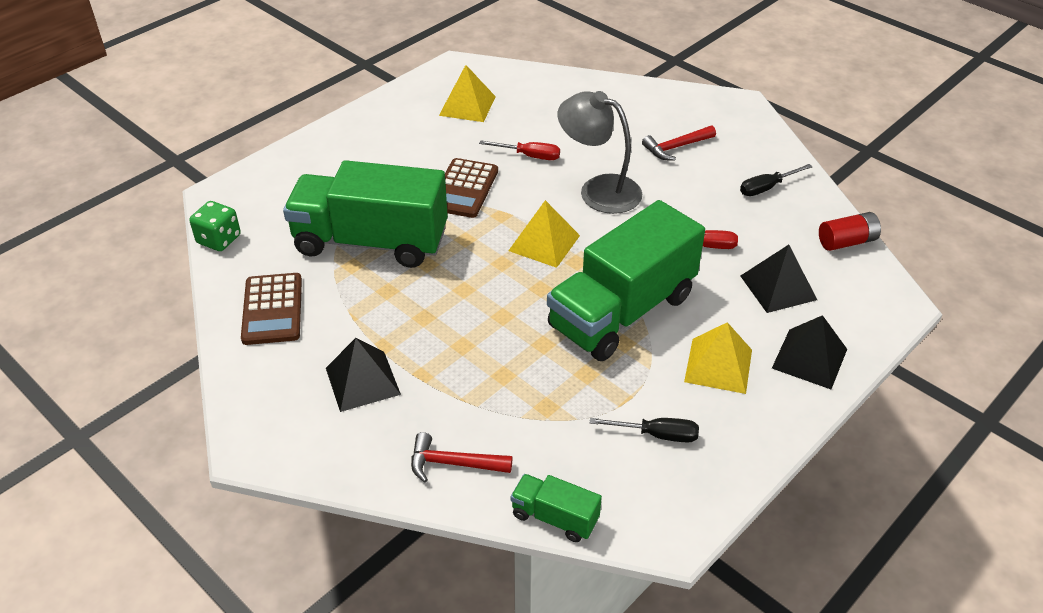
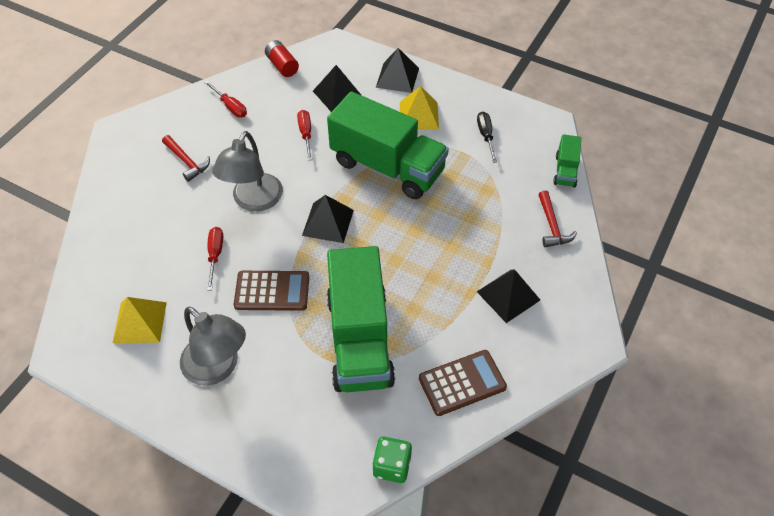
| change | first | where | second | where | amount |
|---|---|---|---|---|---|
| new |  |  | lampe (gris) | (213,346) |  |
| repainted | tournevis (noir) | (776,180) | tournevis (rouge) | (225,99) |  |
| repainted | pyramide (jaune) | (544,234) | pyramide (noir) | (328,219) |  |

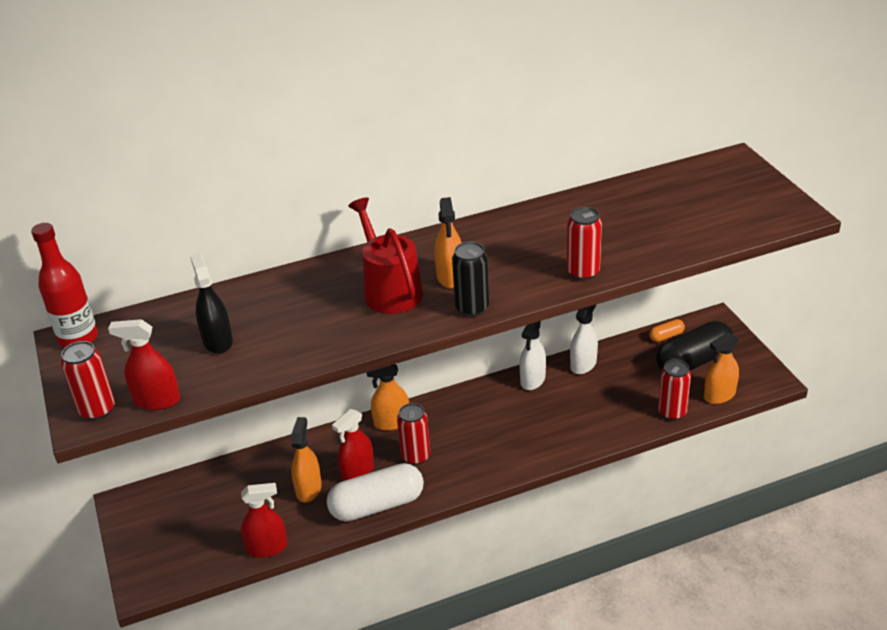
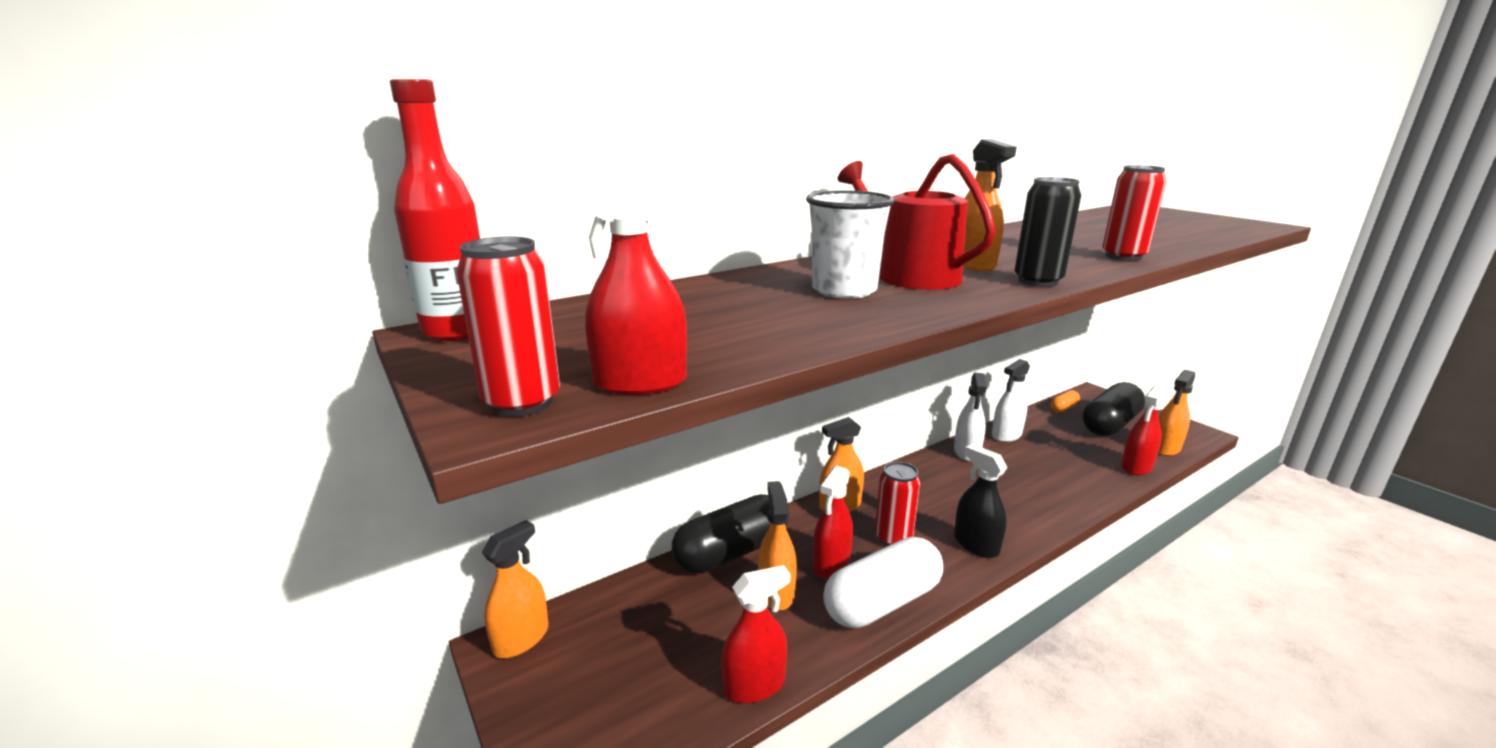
| change | first | where | second | where | amount |
|---|---|---|---|---|---|
| new |  |  | vaporisateur (orange) | (515,589) |  |
| new |  |  | gélule (noir) | (729,534) |  |
| new |  |  | gobelet (blanc) | (850,244) |  |
| shifted | vaporisateur (noir) | (211,303) |  | (981,501) |  |
| rotated | vaporisateur (blanc) | (584,339) |  | (1011,400) | 150 degrees counterclockwise |
| swapped | canette (rouge) | (674,390) | vaporisateur (rouge) | (1143,430) |  |

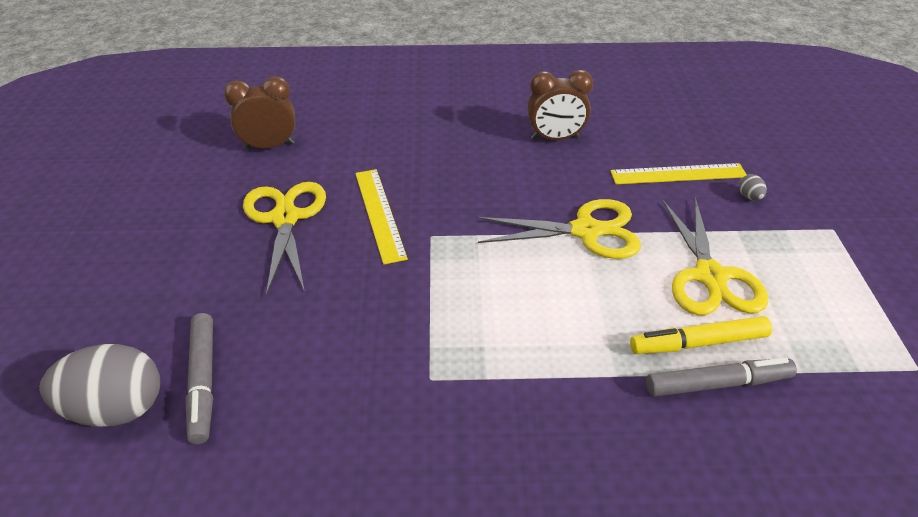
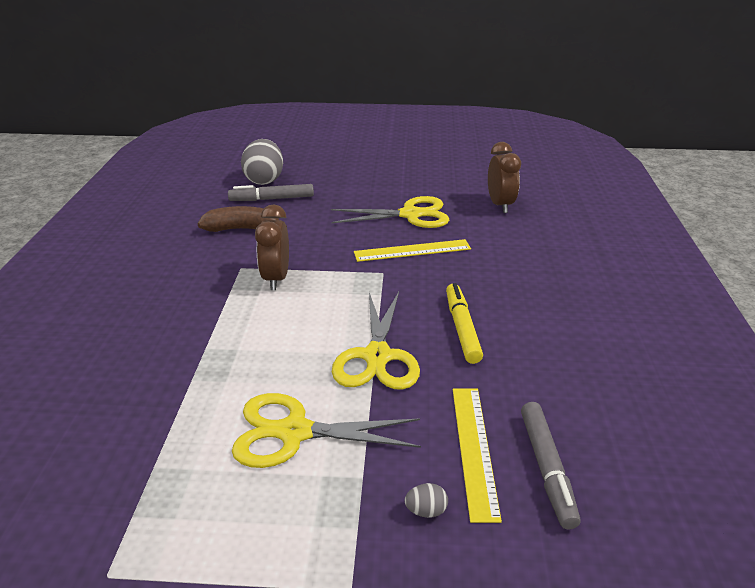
| change | first | where | second | where | amount |
|---|---|---|---|---|---|
| new |  |  | banane (marron) | (242,219) |  |
| shifted | réveil (marron) | (560,105) |  | (272,247) |  |
| shifted | feutre (jaune) | (701,335) |  | (464,323) |  |
| shifted | feutre (gris) | (721,377) |  | (551,465) |  |

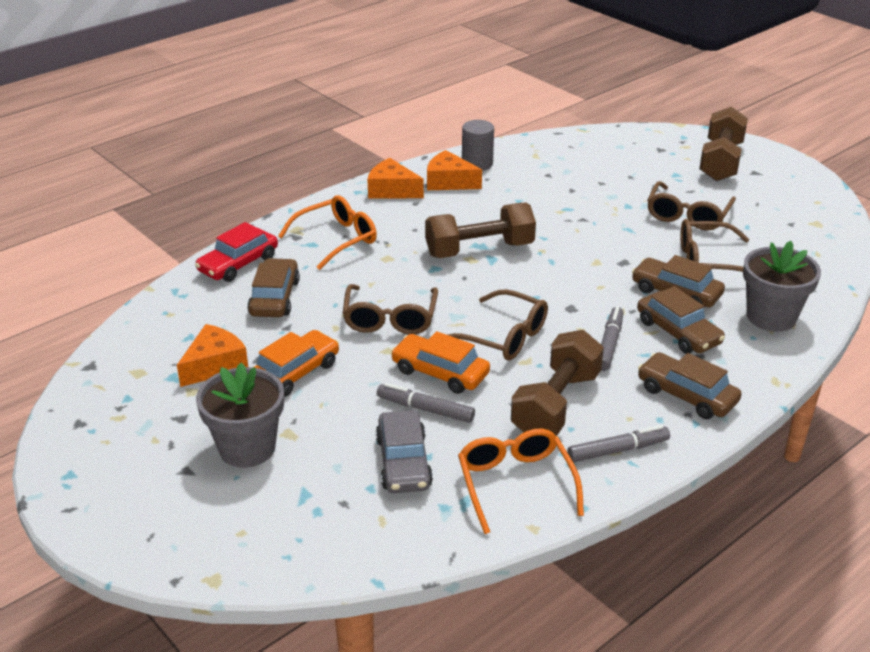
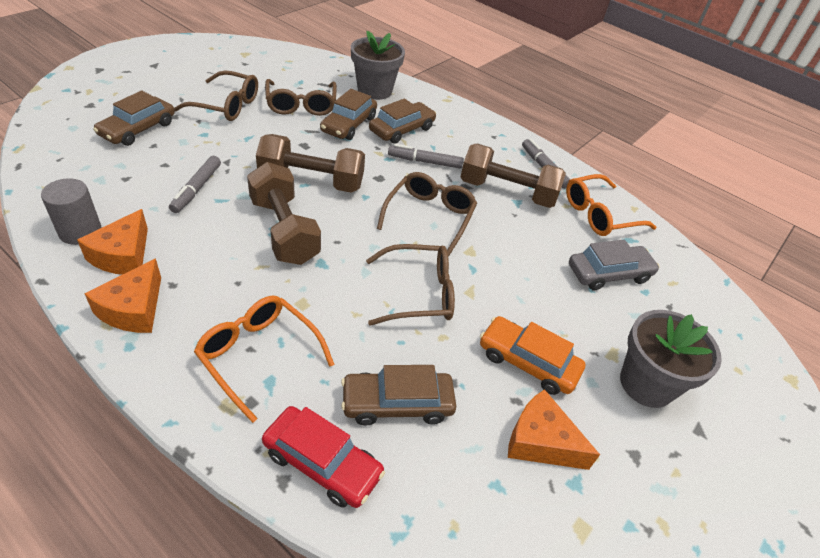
| change | first | where | second | where | amount |
|---|---|---|---|---|---|
| shifted | voiture (marron) | (690,385) |  | (134,118) |  |
| shifted | feutre (gris) | (426,403) |  | (195,184) |  |
| shifted | haltère (marron) | (723,144) |  | (310,163) |  |
| gone | voiture (orange) | (440,362) |  |  |  |

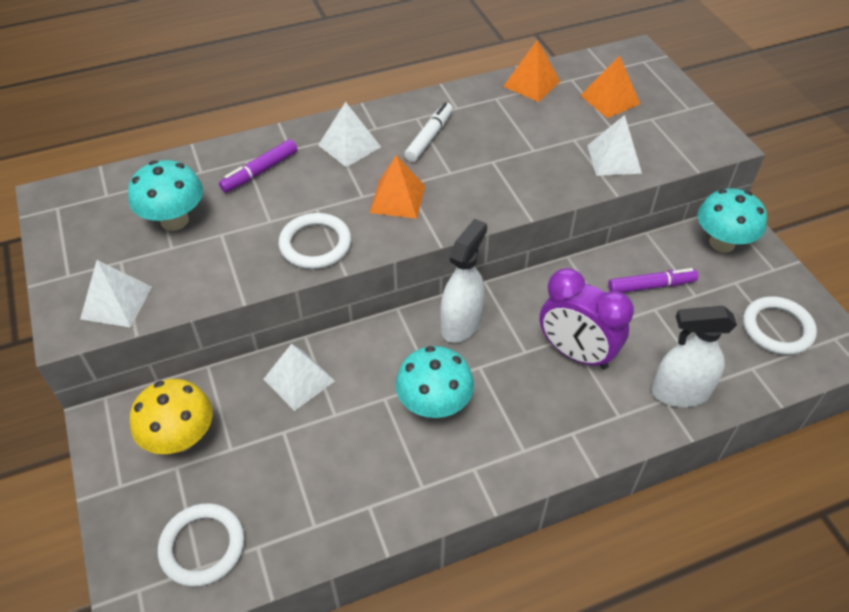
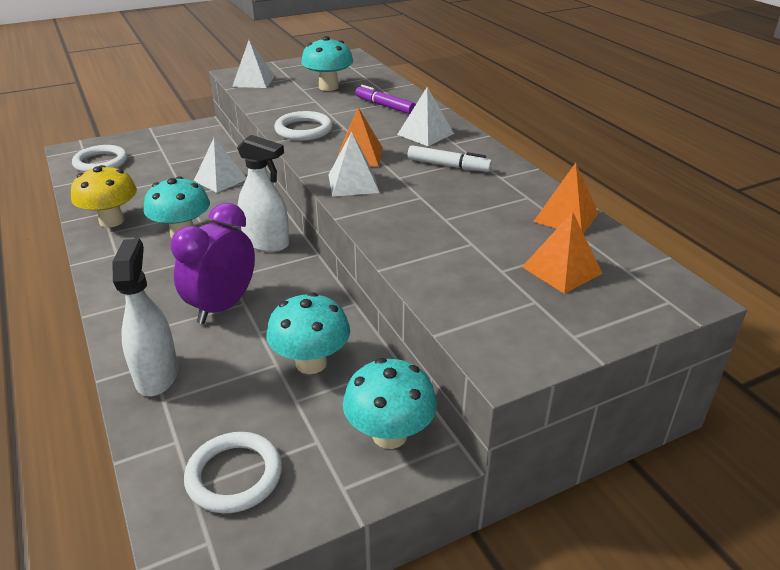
| change | first | where | second | where | amount |
|---|---|---|---|---|---|
| shifted | champignon (jaune) | (171,416) |  | (104,196) |  |
| swapped | feutre (violet) | (653,280) | champignon (turquoise) | (308,333) |  |
| shifted | pyramide (blanc) | (614,145) |  | (353,164) |  |

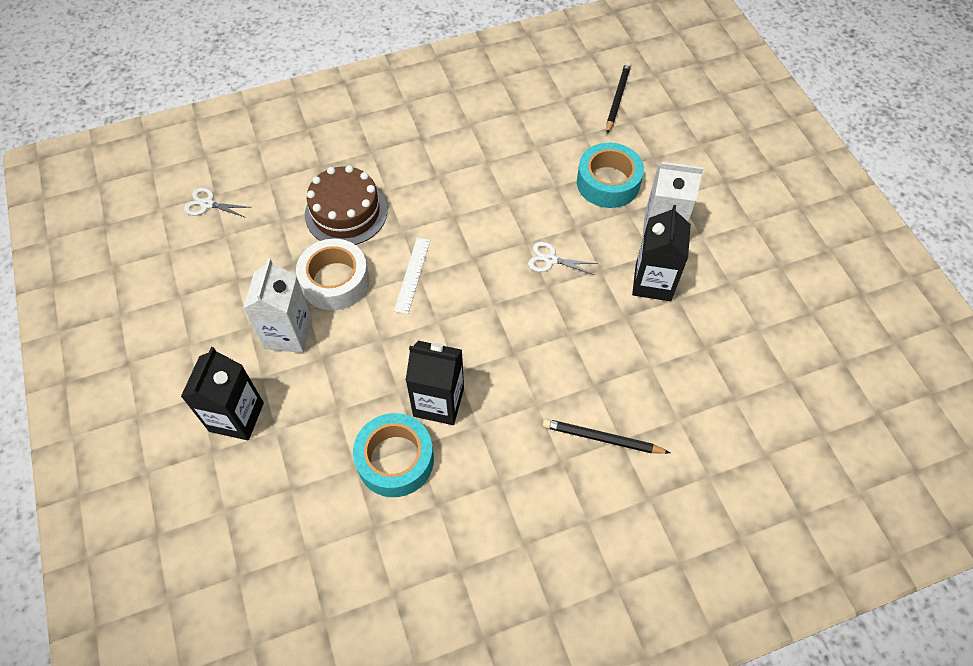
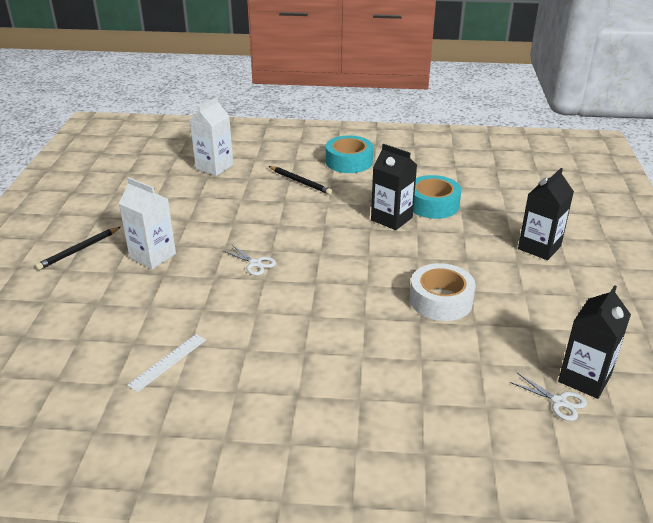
| change | first | where | second | where | amount |
|---|---|---|---|---|---|
| shifted | crayon (noir) | (618,98) |  | (77,248) |  |
| shifted | règle (blanc) | (412,276) |  | (166,363) |  |
| shifted | brique de lait (blanc) | (277,305) |  | (211,136) |  |
| shifted | ruban adhésif (turquoise) | (610,175) |  | (349,154) |  |
| shifted | brique de lait (noir) | (661,253) |  | (594,342) |  |
| gone | gâteau (marron) | (346,205) |  |  |  |

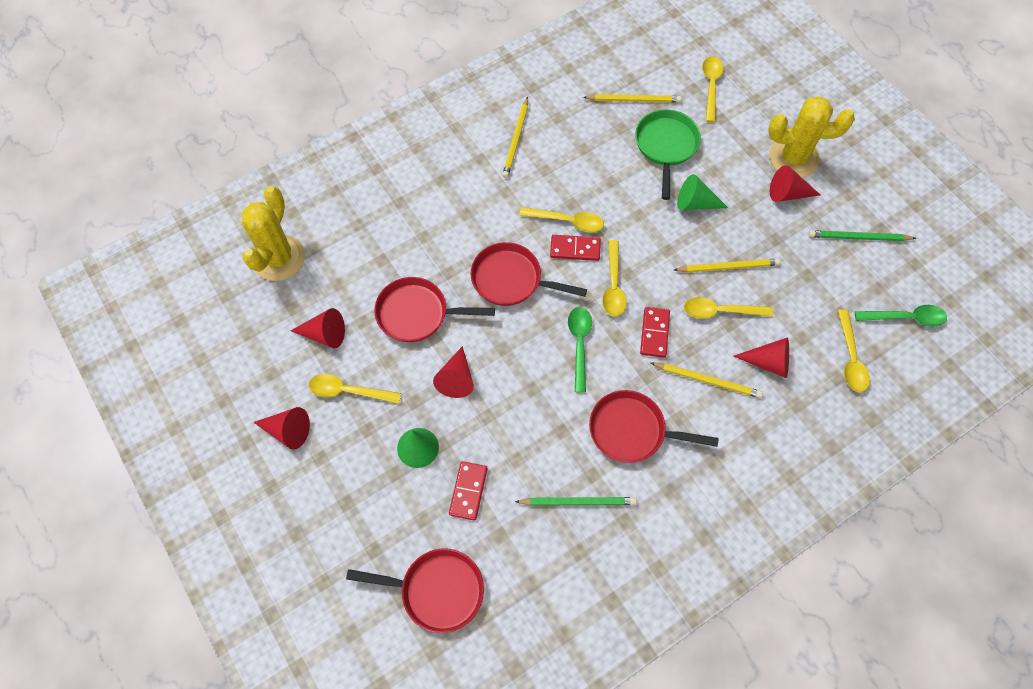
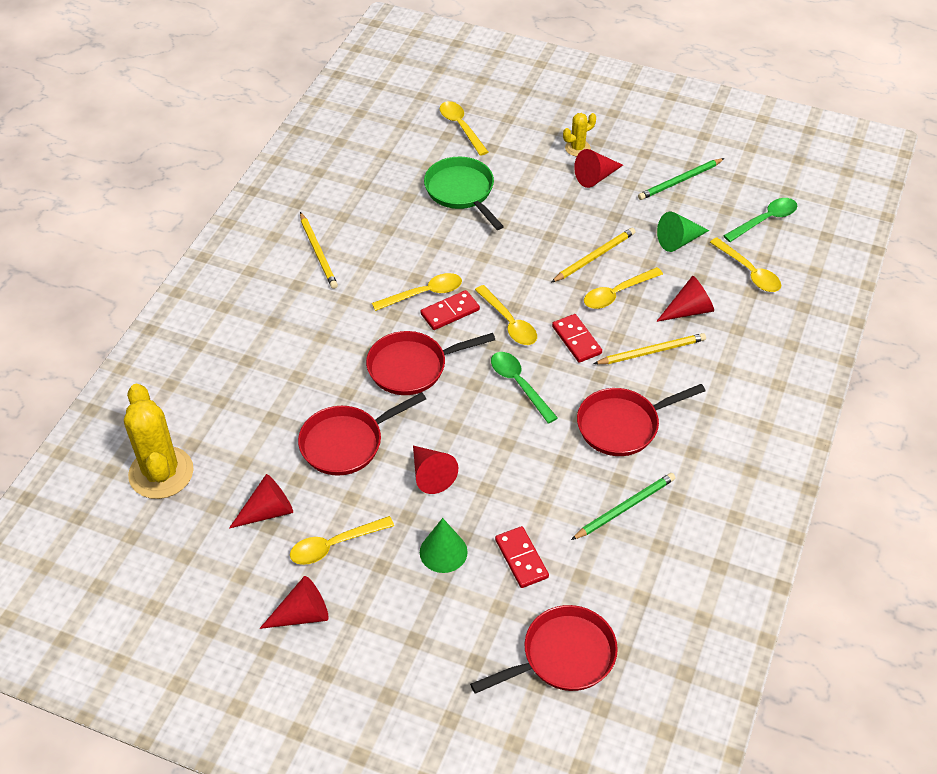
| change | first | where | second | where | amount |
|---|---|---|---|---|---|
| scaled | cactus (jaune) | (812,137) |  | (579,134) | x0.49 |
| shifted | cône (vert) | (702,192) |  | (683,232) |  |
| gone | crayon (jaune) | (632,98) |  |  |  |

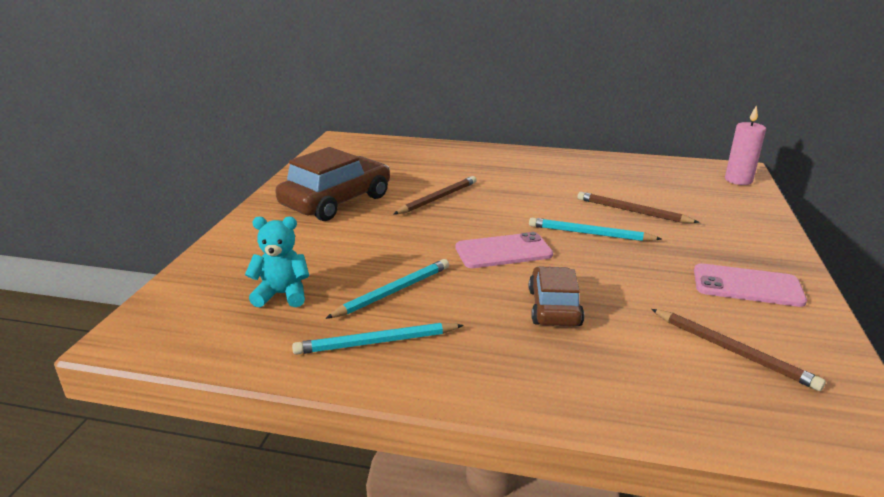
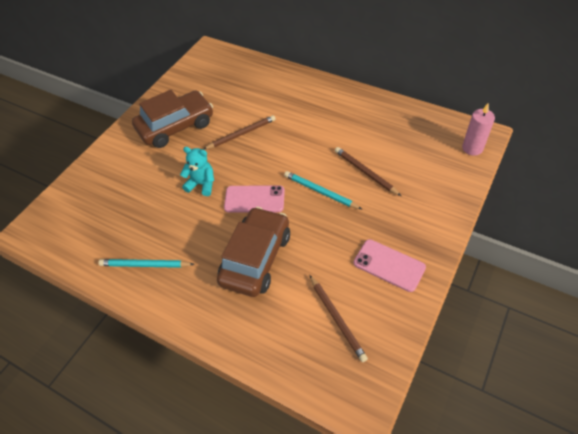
| change | first | where | second | where | amount |
|---|---|---|---|---|---|
| shifted | ours en peluche (turquoise) | (277,262) |  | (197,171) |  |
| scaled | voiture (marron) | (556,296) |  | (253,252) | x1.69 |
| gone | crayon (turquoise) | (387,289) |  |  |  |

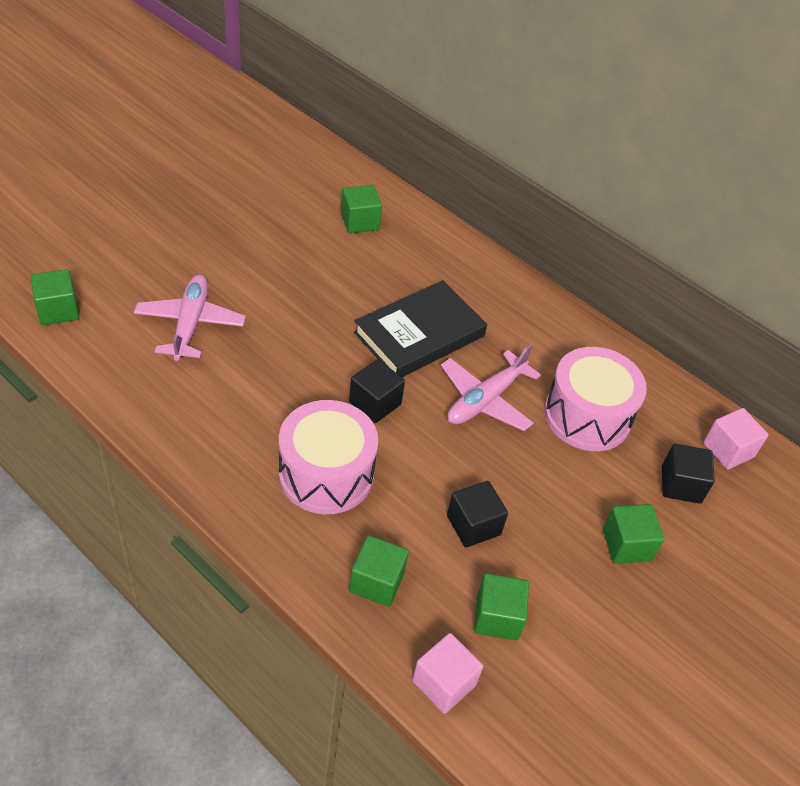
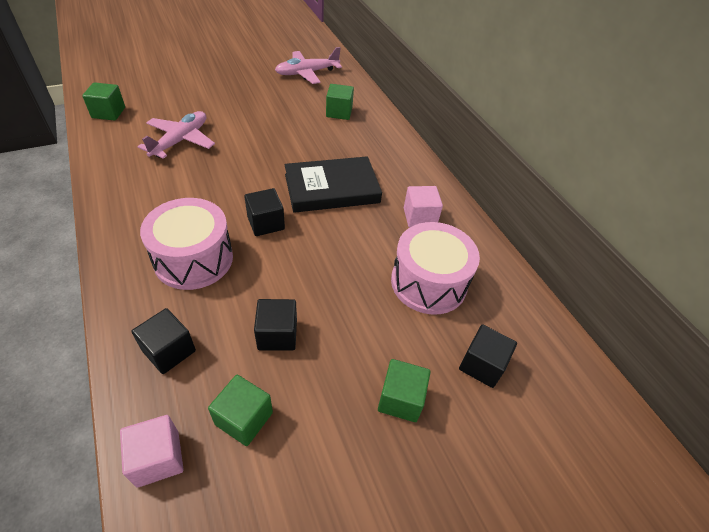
| change | first | where | second | where | amount |
|---|---|---|---|---|---|
| repainted | cube (vert) | (379,571) | cube (noir) | (163,341) |  |
| shifted | avion (rose) | (491,387) |  | (308,65) |  |
| shifted | cube (rose) | (736,439) |  | (423,207) |  |

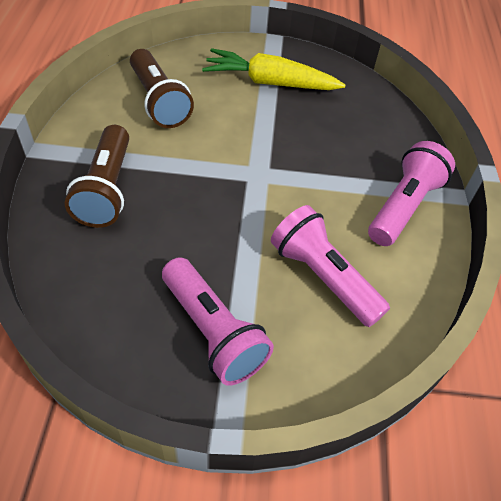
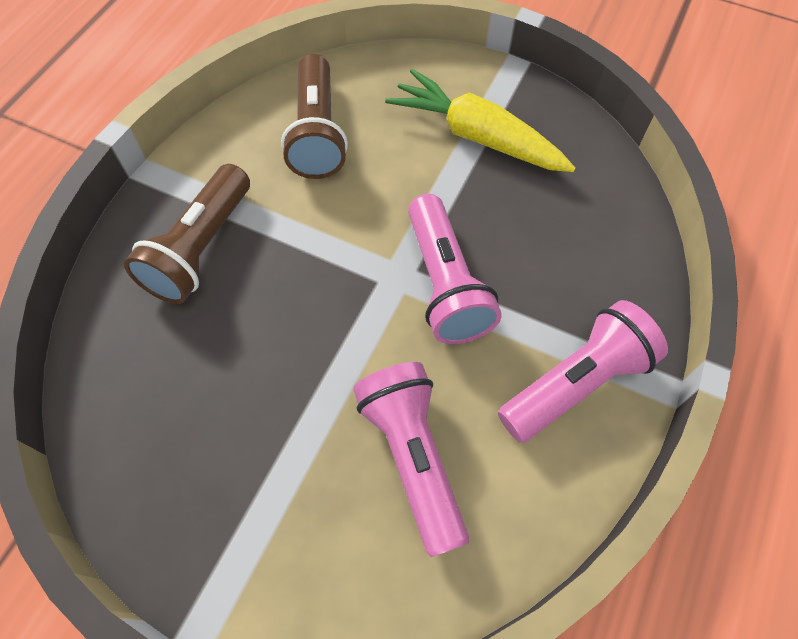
| change | first | where | second | where | amount |
|---|---|---|---|---|---|
| shifted | lampe de poche (rose) | (218,321) |  | (455,269) |  |

